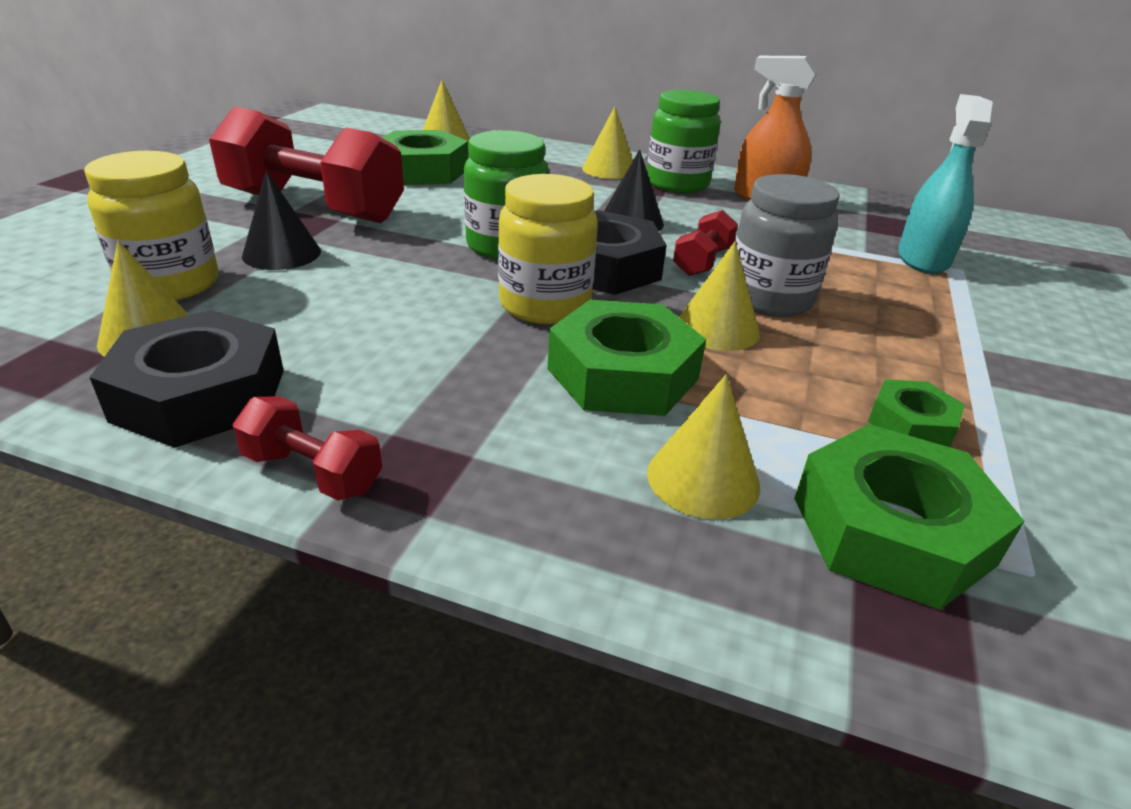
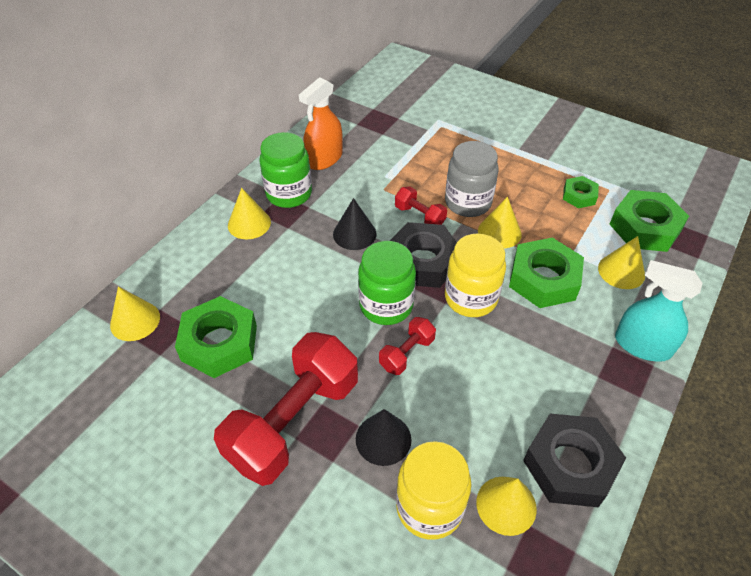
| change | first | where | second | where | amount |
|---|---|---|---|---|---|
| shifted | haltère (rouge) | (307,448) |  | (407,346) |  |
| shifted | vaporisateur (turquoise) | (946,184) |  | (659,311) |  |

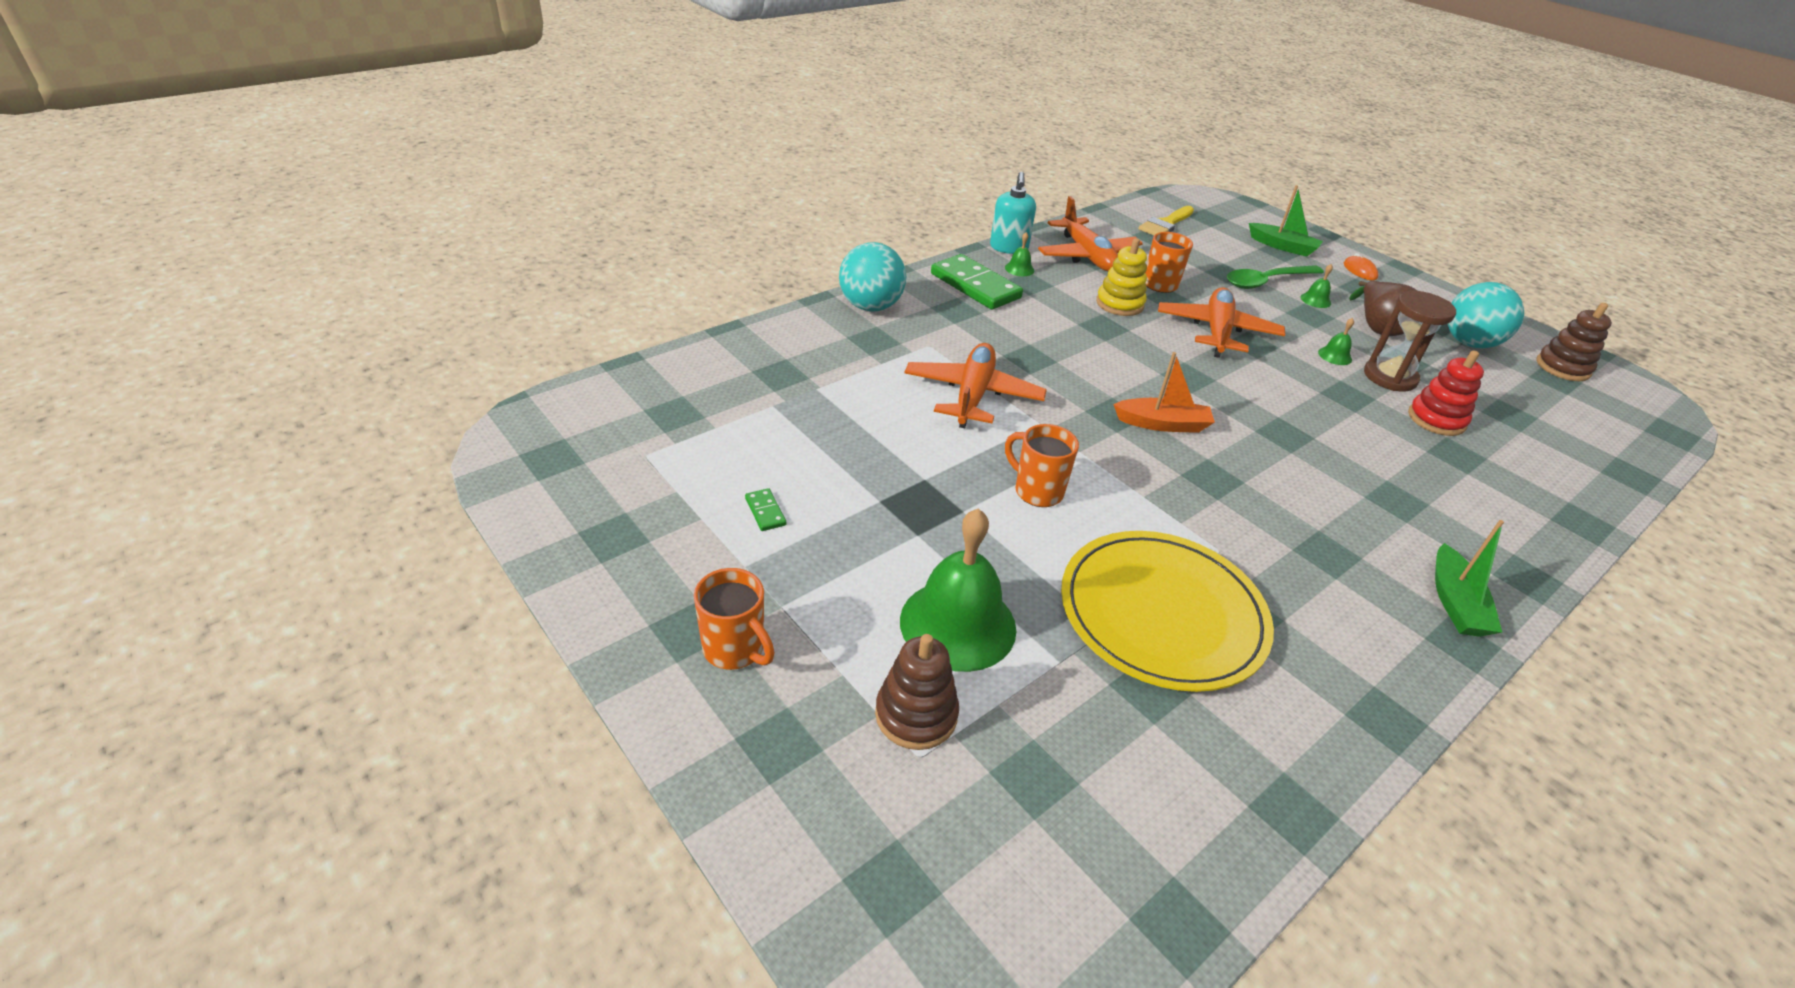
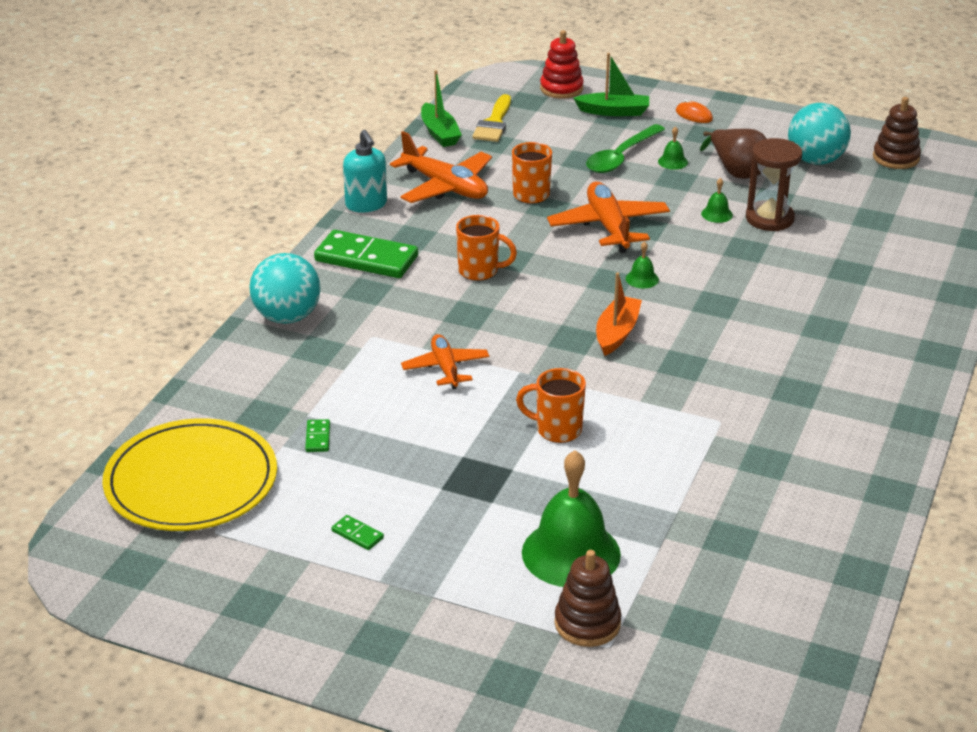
| change | first | where | second | where | amount |
|---|---|---|---|---|---|
| shifted | assiette (jaune) | (1167,611) |  | (189,474) |  |
| new |  |  | domino (vert) | (317,435) |  |
| scaled | avion (orange) | (975,385) |  | (445,361) | x0.64 |
| shifted | bateau (vert) | (1469,578) |  | (441,108) |  |
| shifted | tasse (orange) | (734,619) |  | (486,248) |  |
| shifted | jouet à empiler (rouge) | (1446,393) |  | (562,64) |  |
| rotated | bateau (orange) | (1164,392) |  | (619,314) | 45 degrees counterclockwise |
| shifted | cloche (vert) | (1019,254) |  | (642,264) |  |
| gone | jouet à empiler (jaune) | (1121,277) |  |  |  |

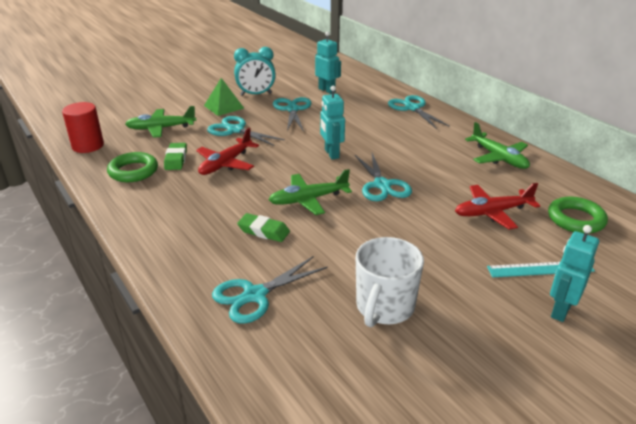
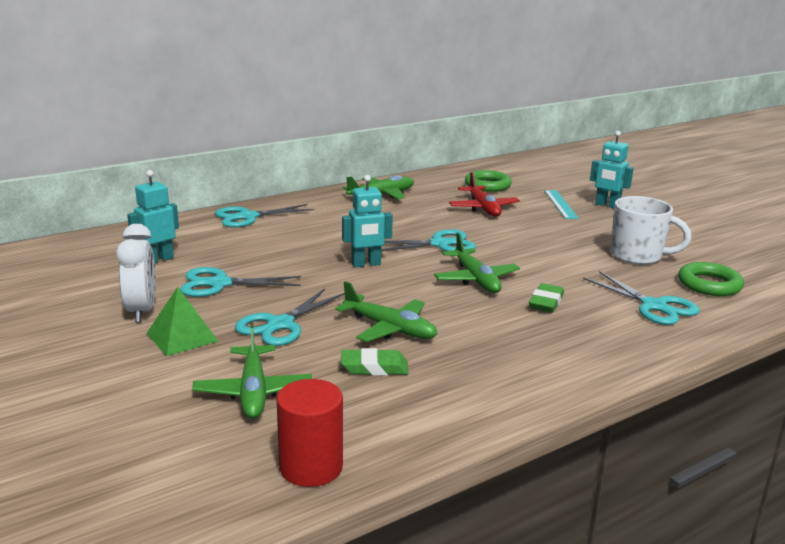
| change | first | where | second | where | amount |
|---|---|---|---|---|---|
| repainted | réveil (turquoise) | (255,71) | réveil (blanc) | (136,273) |  |
| repainted | avion (rouge) | (227,151) | avion (vert) | (386,311) |  |
| shifted | anneau (vert) | (132,167) |  | (711,279) |  |

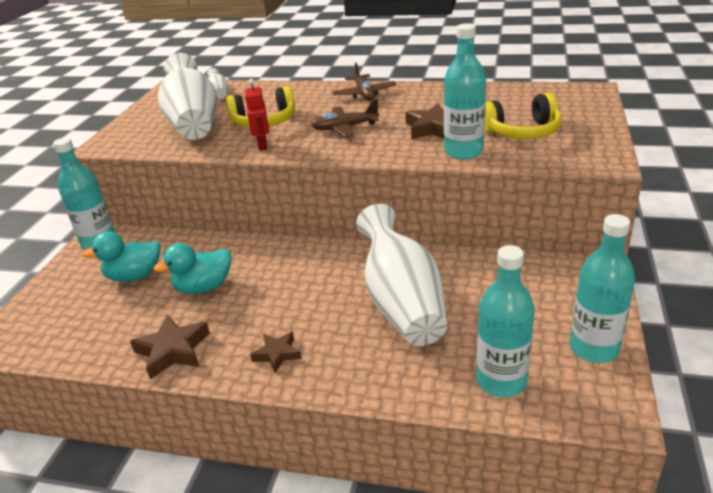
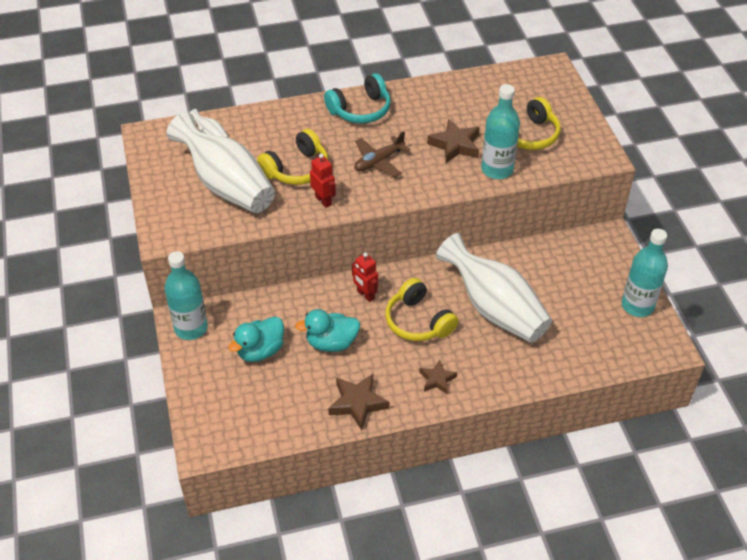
| change | first | where | second | where | amount |
|---|---|---|---|---|---|
| rotated | canard (turquoise) | (192,268) |  | (327,330) | 45 degrees clockwise |
| swapped | avion (marron) | (364,81) | casque audio (turquoise) | (357,98) |  |
| new |  |  | robot (rouge) | (365,277) |  |
| new |  |  | casque audio (jaune) | (422,309) |  |
| gone | bouteille (turquoise) | (505,321) |  |  |  |

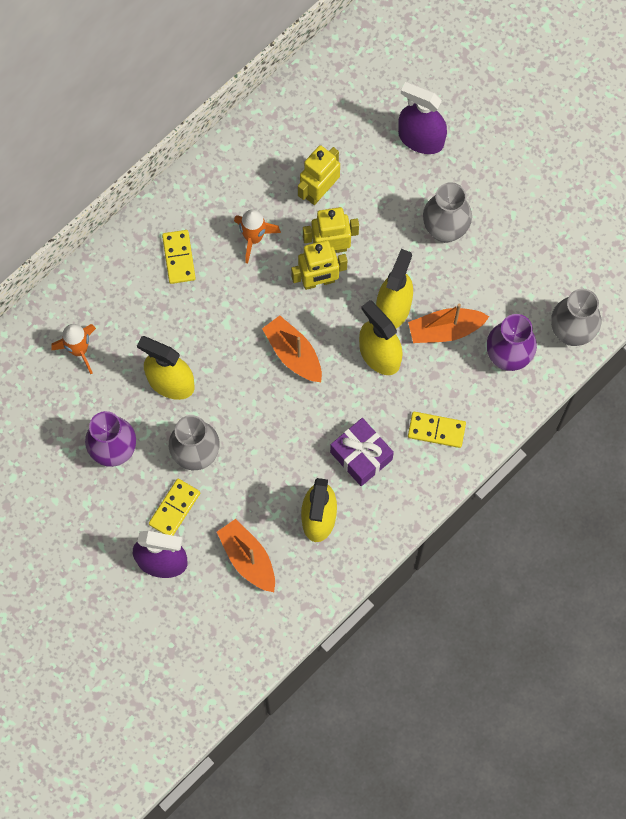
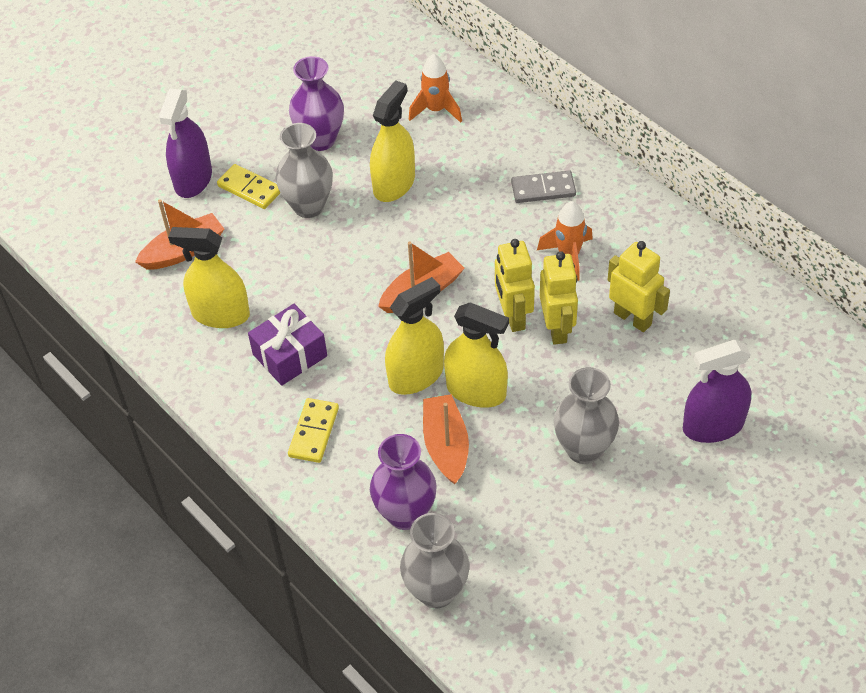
| change | first | where | second | where | amount |
|---|---|---|---|---|---|
| repainted | domino (jaune) | (179,257) | domino (gris) | (543,187) |  |
| rotated | vaporisateur (violet) | (422,118) |  | (717,391) | 135 degrees counterclockwise |

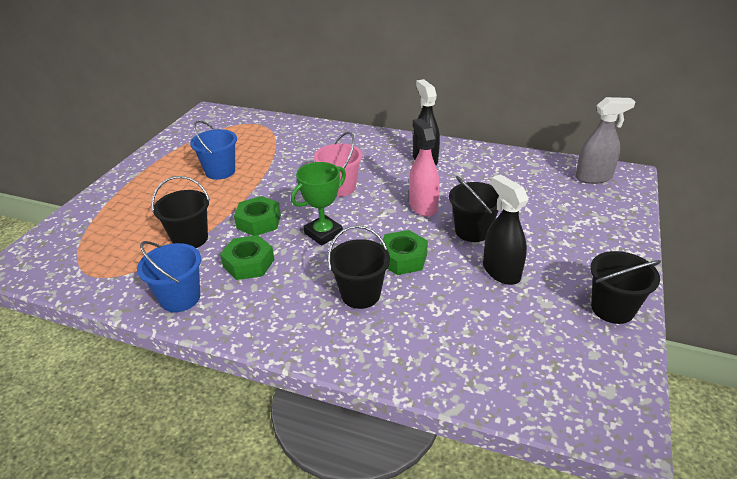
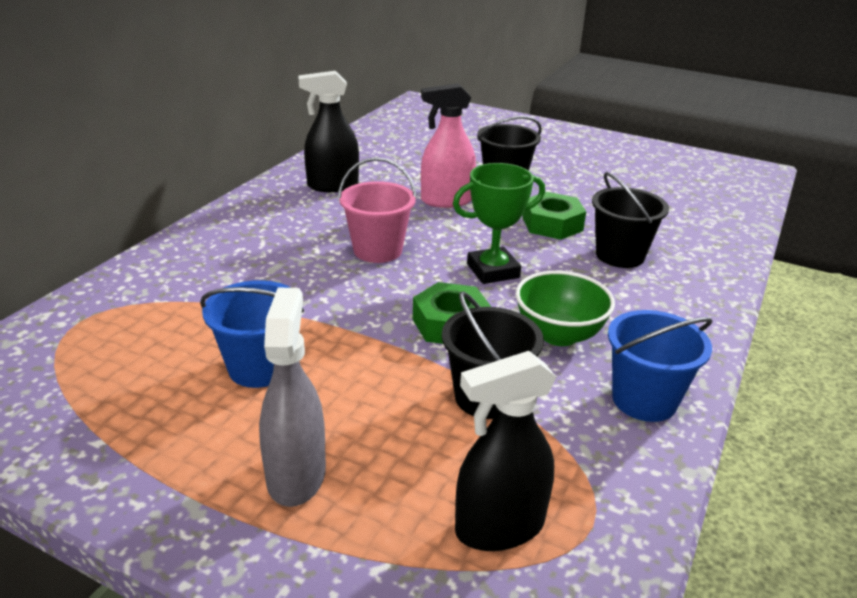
| change | first | where | second | where | amount |
|---|---|---|---|---|---|
| shifted | vaporisateur (gris) | (605,140) |  | (292,397) |  |
| rotated | trophée (vert) | (318,204) |  | (499,223) | 75 degrees counterclockwise |
| shifted | vaporisateur (noir) | (505,229) |  | (505,451) |  |
| swapped | écrou (vert) | (247,257) | bol (vert) | (565,308) |  |
| gone | seau (noir) | (625,287) |  |  |  |

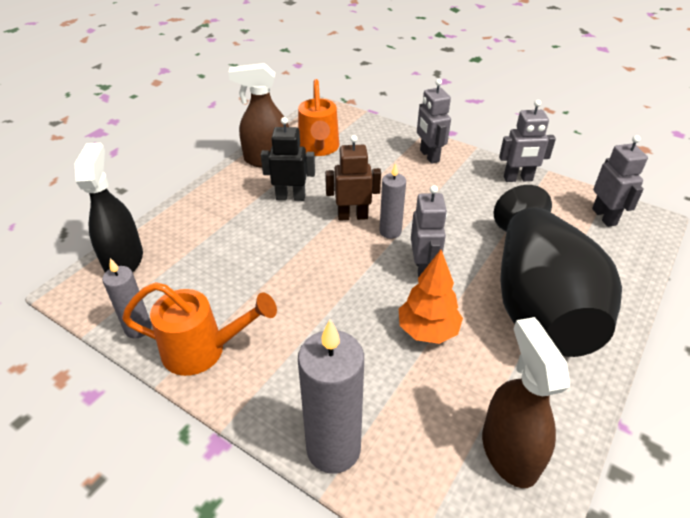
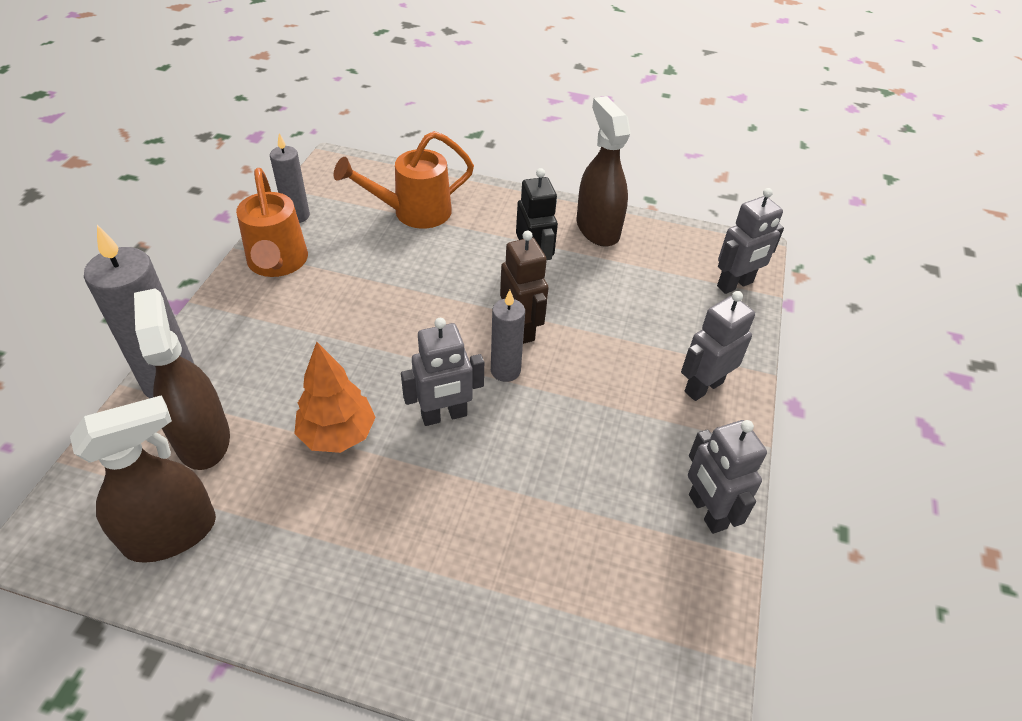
| change | first | where | second | where | amount |
|---|---|---|---|---|---|
| new |  |  | vaporisateur (marron) | (182,379) |  |
| shifted | arrosoir (orange) | (318,117) |  | (404,180) |  |
| shifted | robot (gris) | (620,181) |  | (750,241) |  |
| gone | vaporisateur (noir) | (108,207) |  |  |  |
| gone | vase (noir) | (558,271) |  |  |  |

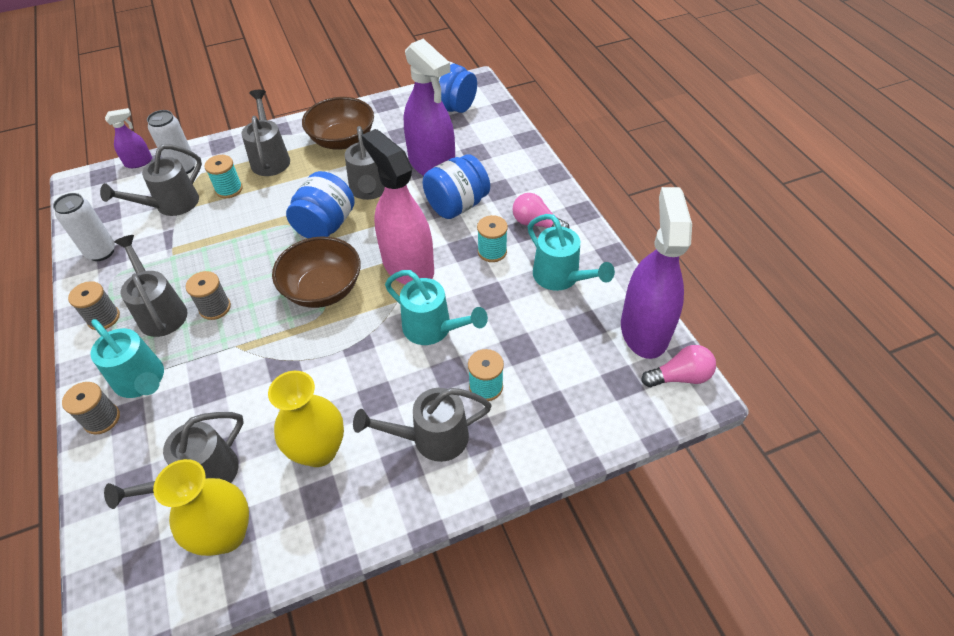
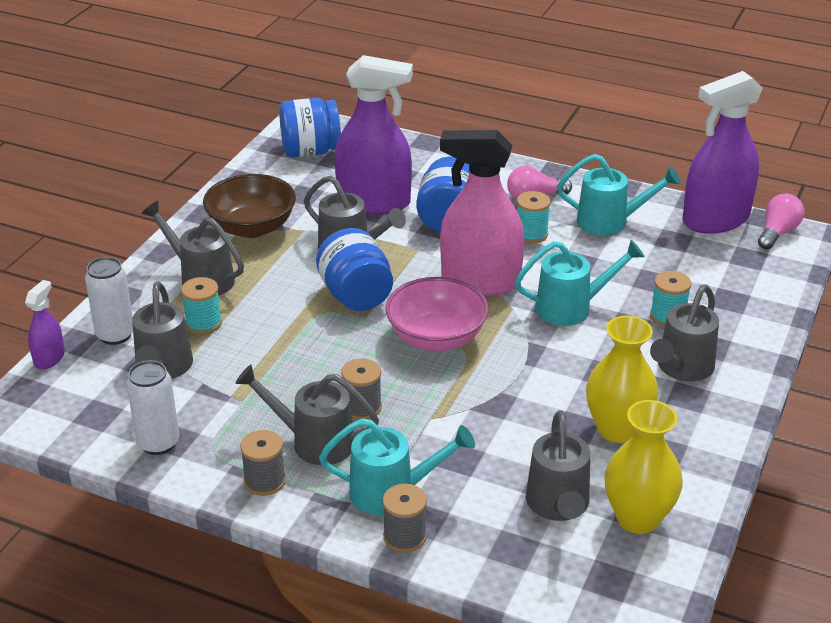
| change | first | where | second | where | amount |
|---|---|---|---|---|---|
| repainted | bol (marron) | (316,272) | bol (rose) | (437,314) |  |
| rotated | vaporisateur (violet) | (656,273) |  | (722,152) | 75 degrees counterclockwise |

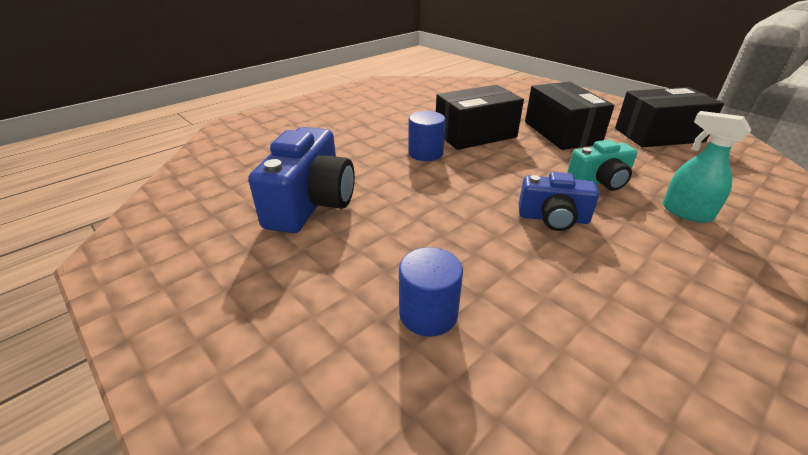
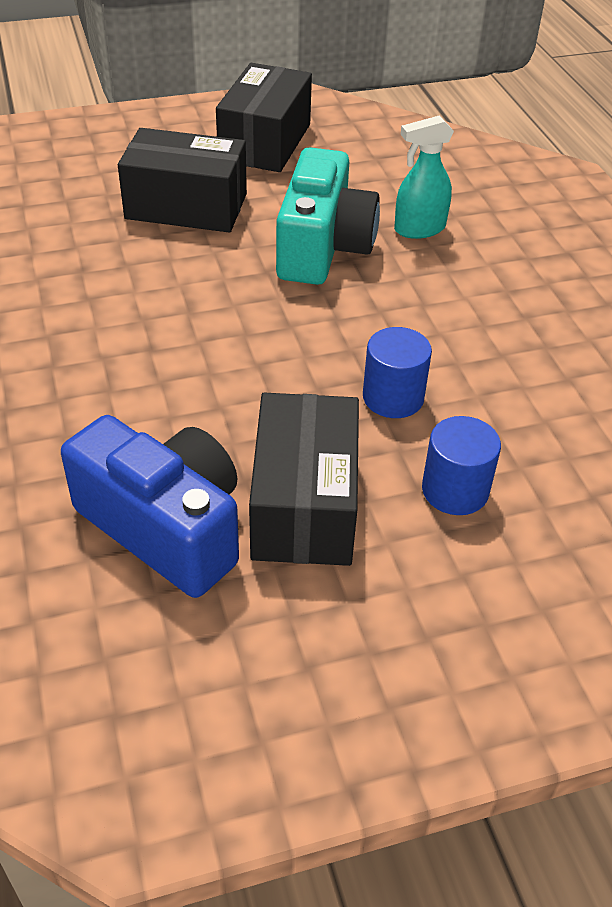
| change | first | where | second | where | amount |
|---|---|---|---|---|---|
| shifted | boîte (noir) | (480,117) |  | (304,479) |  |
| scaled | appareil photo (turquoise) | (602,165) |  | (328,216) | x1.65 |
| shifted | cylindre (bleu) | (427,136) |  | (397,372) |  |
| gone | appareil photo (bleu) | (559,201) |  |  |  |

